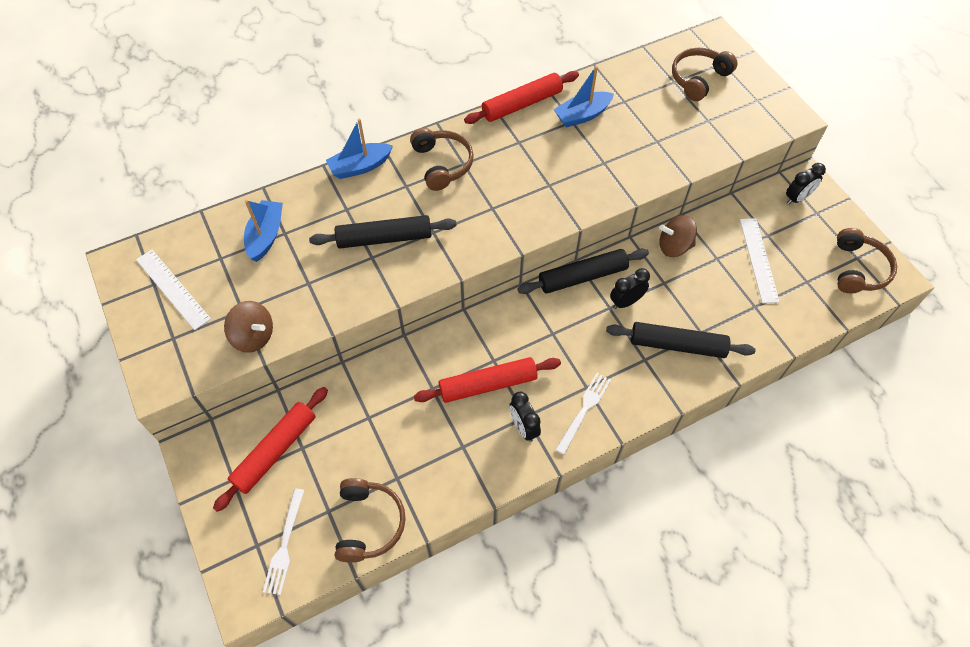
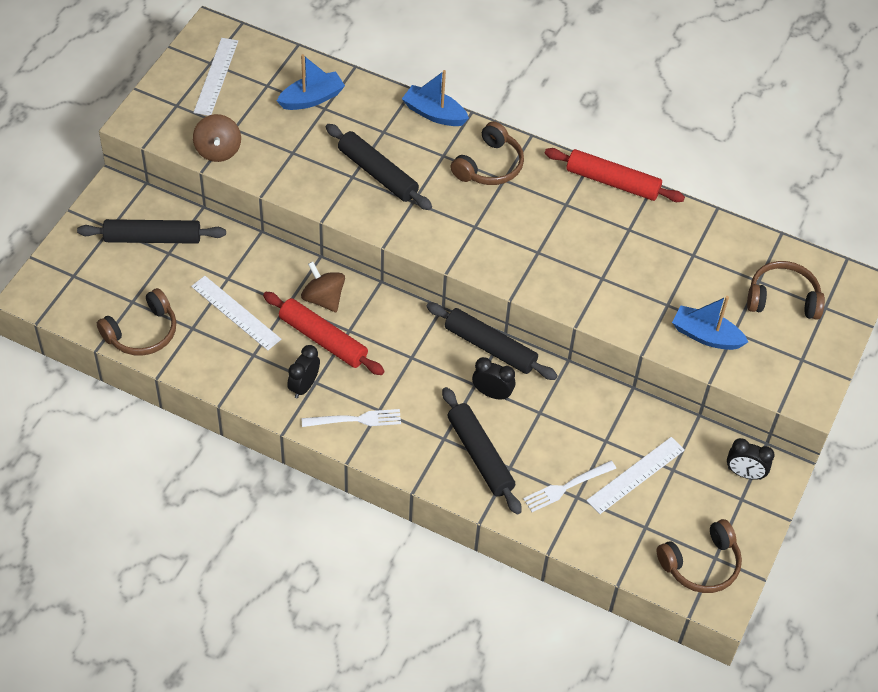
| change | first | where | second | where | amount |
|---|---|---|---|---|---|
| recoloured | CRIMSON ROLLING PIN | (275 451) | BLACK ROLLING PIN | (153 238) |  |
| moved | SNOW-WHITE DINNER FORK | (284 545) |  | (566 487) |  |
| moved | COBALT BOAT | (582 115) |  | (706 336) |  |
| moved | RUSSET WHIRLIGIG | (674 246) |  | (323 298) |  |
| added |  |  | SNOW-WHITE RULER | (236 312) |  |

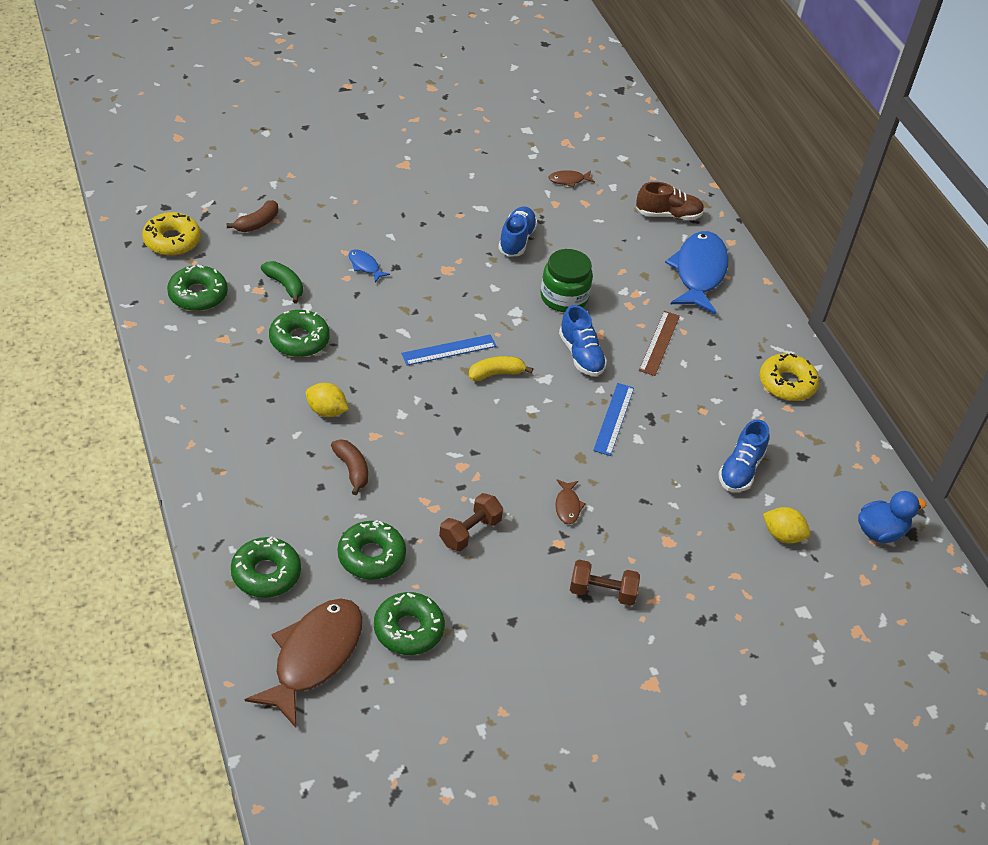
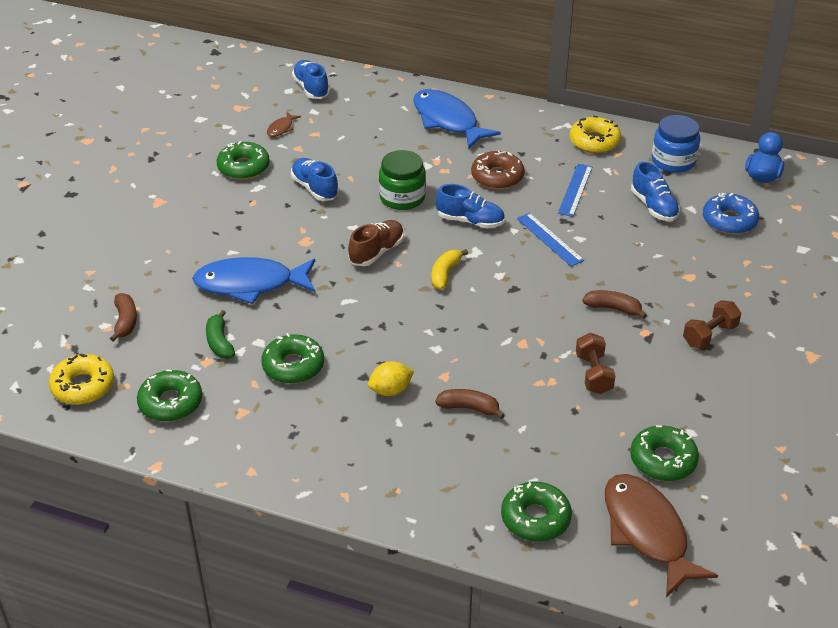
| change | first | where | second | where | amount |
|---|---|---|---|---|---|
| turned | EMERALD BANANA FRUIT | (284 285) |  | (219 342) | 105 degrees counterclockwise |
| moved | EMERALD DONUT | (371 556) |  | (243 167) |  |
| resized | COBALT TOY FISH | (365 266) |  | (250 284) | x2.38 |
| moved | COBALT RULER | (449 350) |  | (575 190) |  |
| replaced | RUSSET TOY FISH | (567 506) | RUSSET BANANA FRUIT | (613 308) |  |
| moved | RUSSET LACE-UP SHOE | (668 215) |  | (377 252) |  |
| replaced | RUSSET RULER | (659 343) | RUSSET DONUT | (497 177) |  |
| replaced | GOLDEN LEMON | (782 535) | COBALT DONUT | (729 221) |  |
| added |  |  | COBALT LACE-UP SHOE | (311 88) |  |
| added |  |  | COBALT JAR | (673 161) |  |

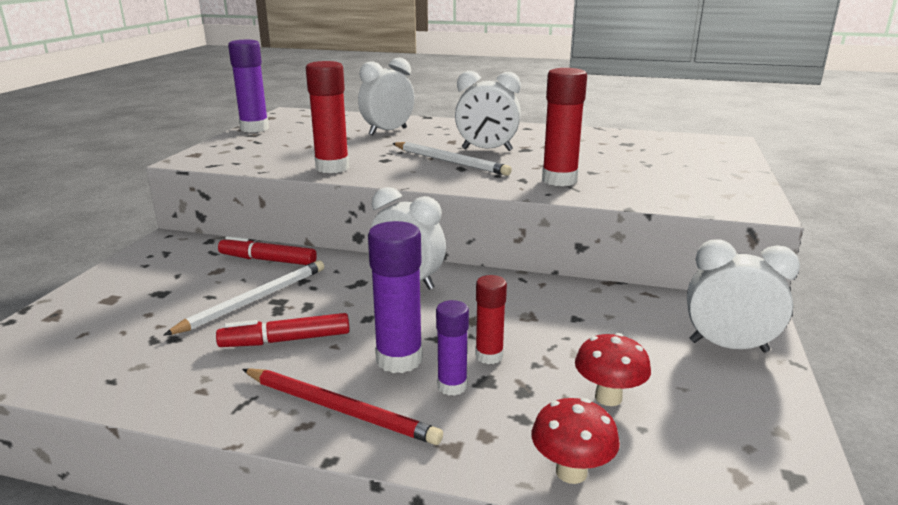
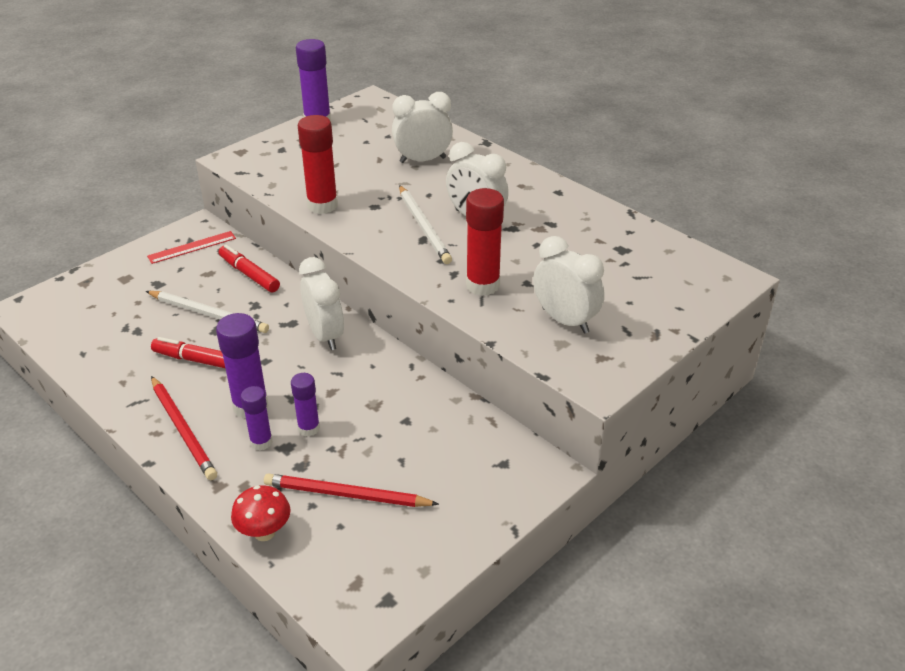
| change | first | where | second | where | amount |
|---|---|---|---|---|---|
| turned | SNOW-WHITE WOODEN PENCIL | (254 300) |  | (209 314) | 45 degrees clockwise |
| recoloured | CRIMSON STICK OF GLUE | (489 356) | ROYAL PURPLE STICK OF GLUE | (309 428) |  |
| replaced | CRIMSON FUNGUS | (608 397) | CRIMSON WOODEN PENCIL | (346 495) |  |
| moved | SNOW-WHITE ALARM CLOCK | (728 346) |  | (565 320) |  |
| added |  |  | CRIMSON RULER | (192 247) |  |

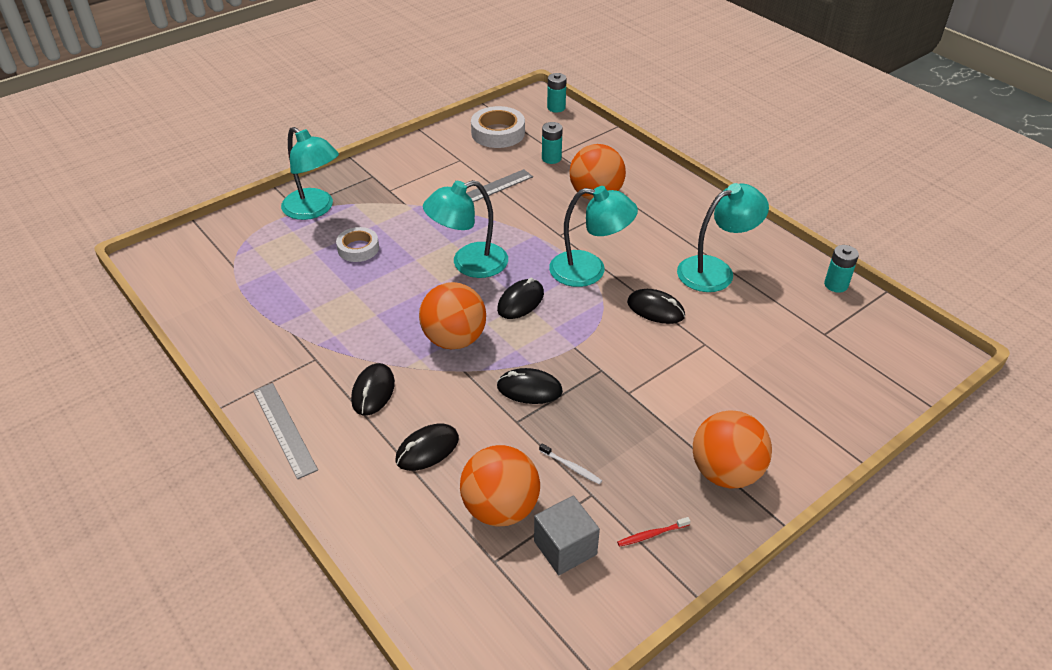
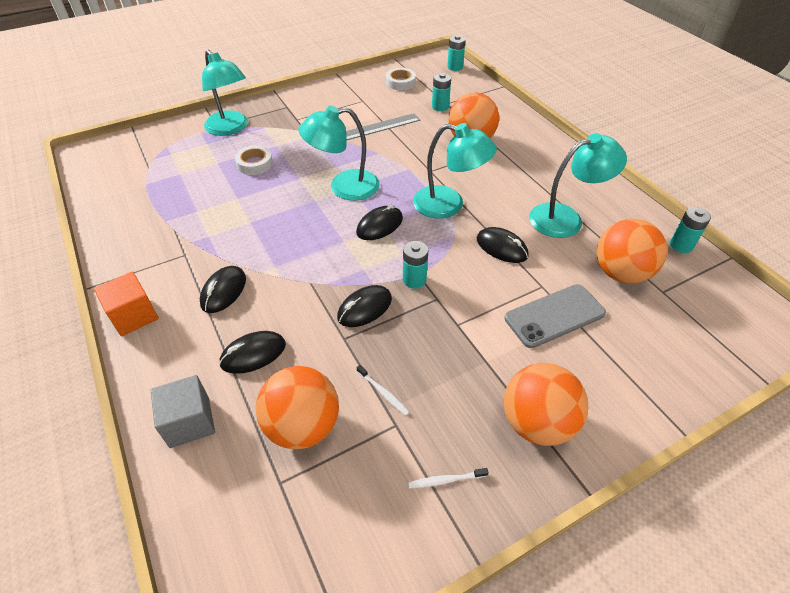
| change | first | where | second | where | amount |
|---|---|---|---|---|---|
| replaced | GREY RULER | (284 429) | ORANGE-COLOURED SOLID CUBE | (134 316) |  |
| moved | ORANGE-COLOURED BALL | (454 339) |  | (620 273) |  |
| resized | SNOW-WHITE STICKY TAPE | (498 133) |  | (400 82) | x0.66 |
| turned | BLACK PC MOUSE | (529 389) |  | (365 308) | 60 degrees counterclockwise |
| moved | GREY SOLID CUBE | (565 548) |  | (189 422) |  |
| recoloured | CRIMSON DENTAL BRUSH | (651 535) | SNOW-WHITE DENTAL BRUSH | (445 480) |  |
| added |  |  | TURQUOISE POWER CELL | (414 280) |  |
| added |  |  | GREY SMARTPHONE | (554 316) |  |

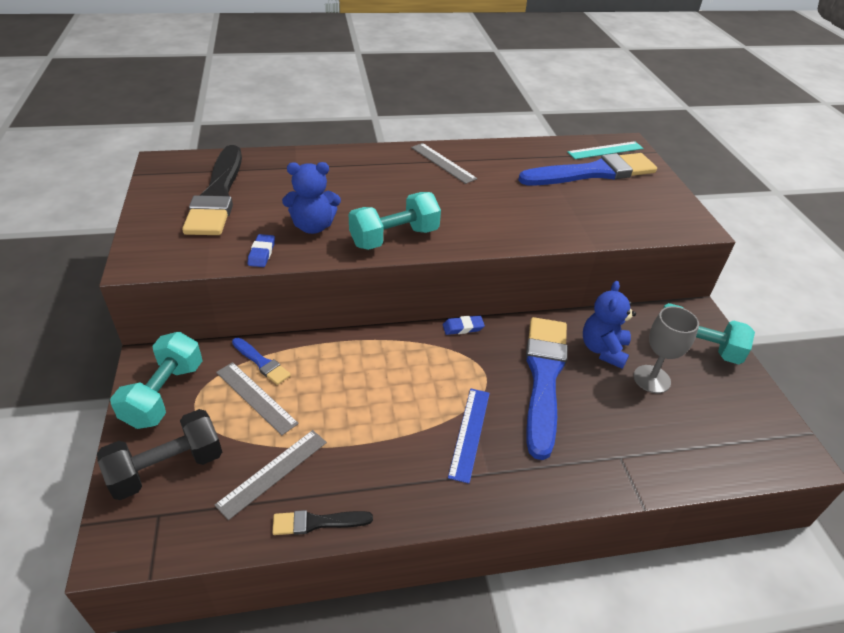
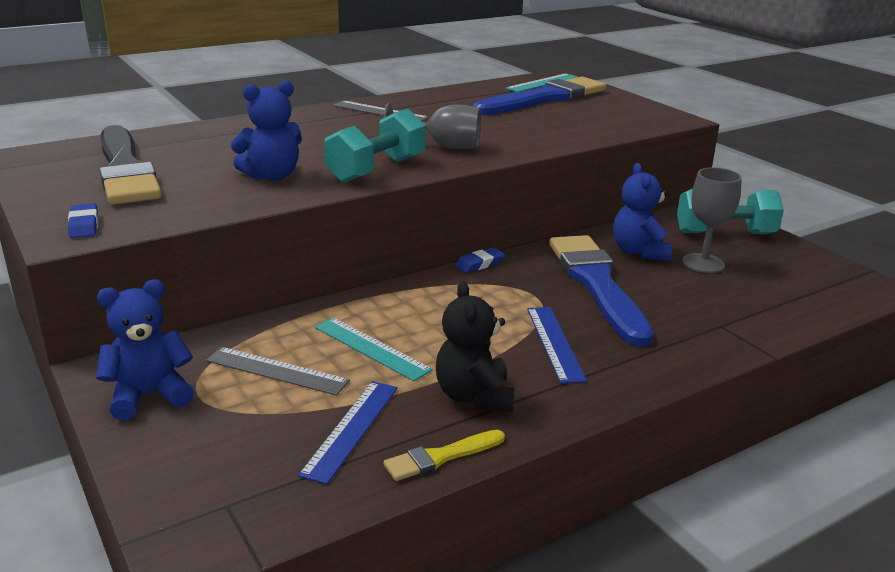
| change | first | where | second | where | amount |
|---|---|---|---|---|---|
| removed | BLACK HAND WEIGHT | (167 468) |  |  |  |
| replaced | TURQUOISE HAND WEIGHT | (164 394) | COBALT TEDDY BEAR | (149 395) |  |
| recoloured | GREY RULER | (273 472) | COBALT RULER | (351 429) |  |
| removed | COBALT PAINT BRUSH | (261 362) |  |  |  |
| moved | COBALT PENCIL ERASER | (262 253) |  | (84 225) |  |
| recoloured | BLACK PAINT BRUSH | (317 522) | GOLDEN PAINT BRUSH | (441 457) |  |
| added |  |  | TURQUOISE RULER | (371 348) |  |
| added |  |  | GREY GOBLET | (443 146) |  |
| added |  |  | BLACK TEDDY BEAR | (474 396) |  |

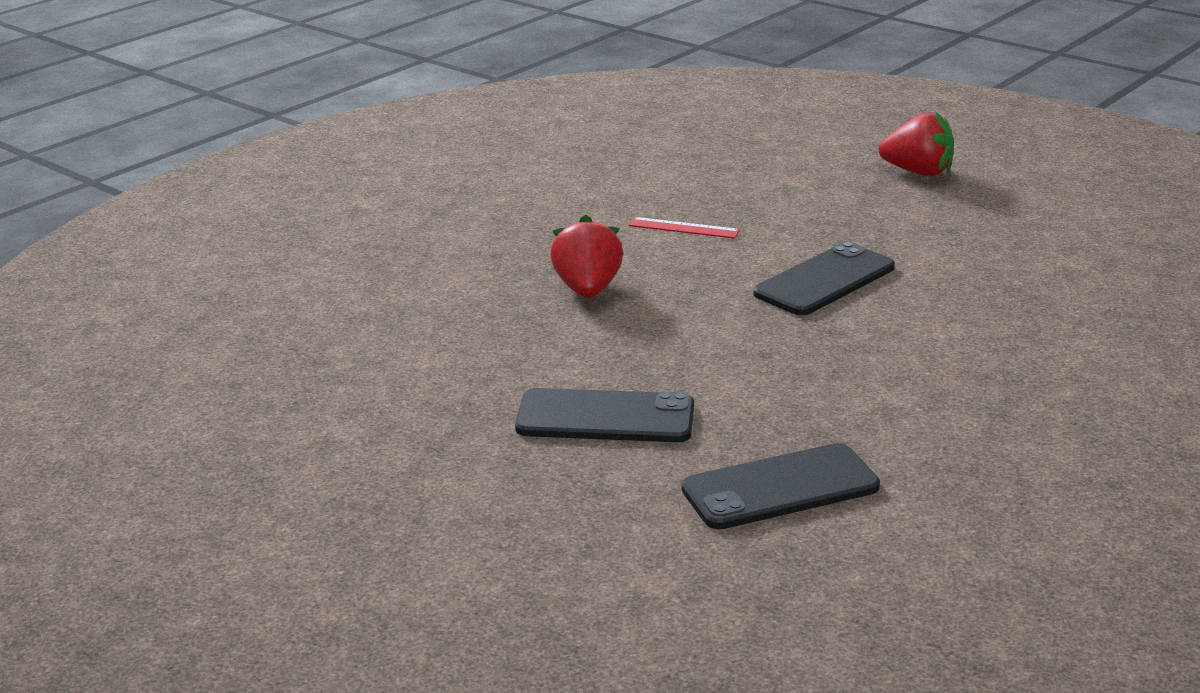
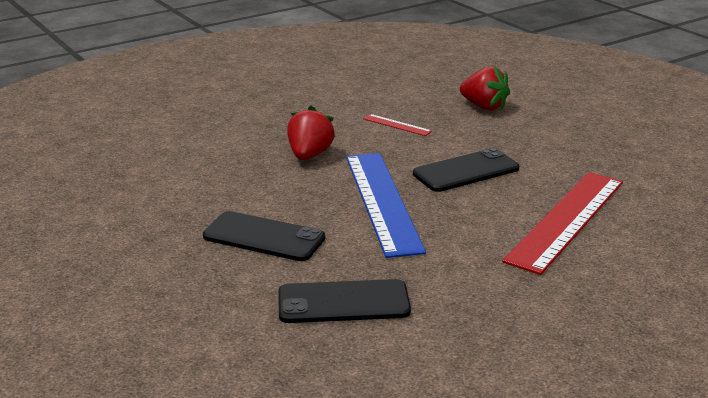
| change | first | where | second | where | amount |
|---|---|---|---|---|---|
| moved | CRIMSON BERRY | (918 172) |  | (484 106) |  |
| added |  |  | COBALT RULER | (382 201) |  |
| added |  |  | CRIMSON RULER | (567 220) |  |

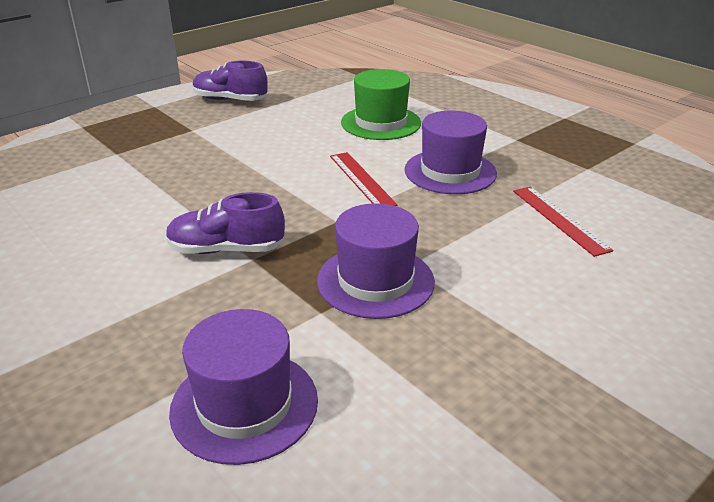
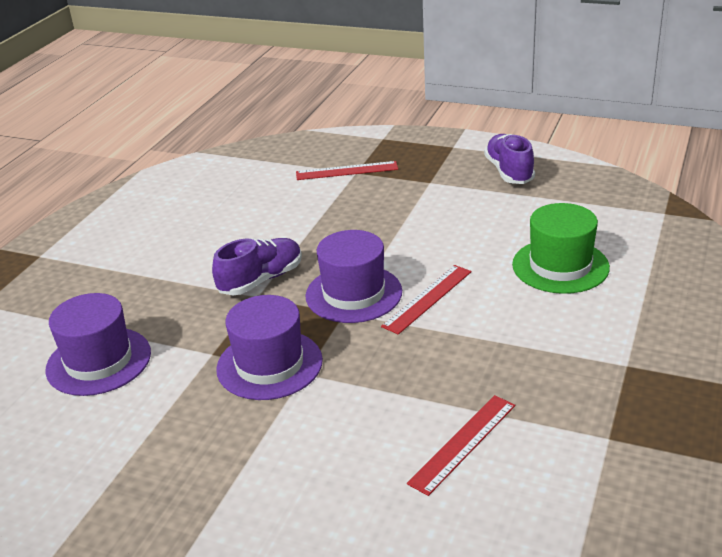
| change | first | where | second | where | amount |
|---|---|---|---|---|---|
| turned | ROYAL PURPLE LACE-UP SHOE | (226 249) |  | (261 280) | 75 degrees clockwise |
| moved | ROYAL PURPLE TOP HAT | (450 172) |  | (353 294) |  |
| added |  |  | CRIMSON RULER | (347 171) |  |

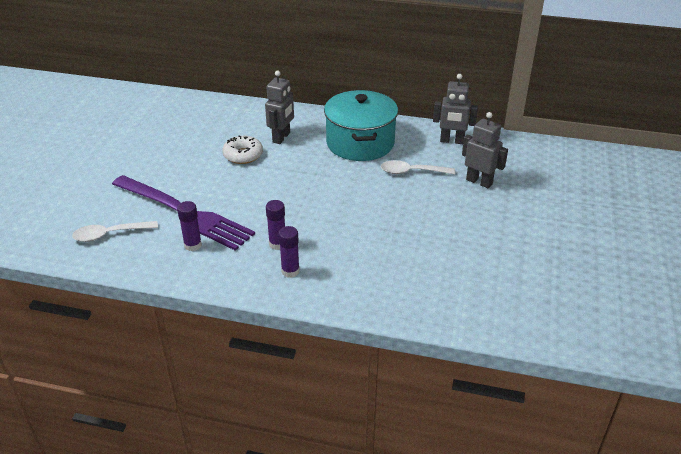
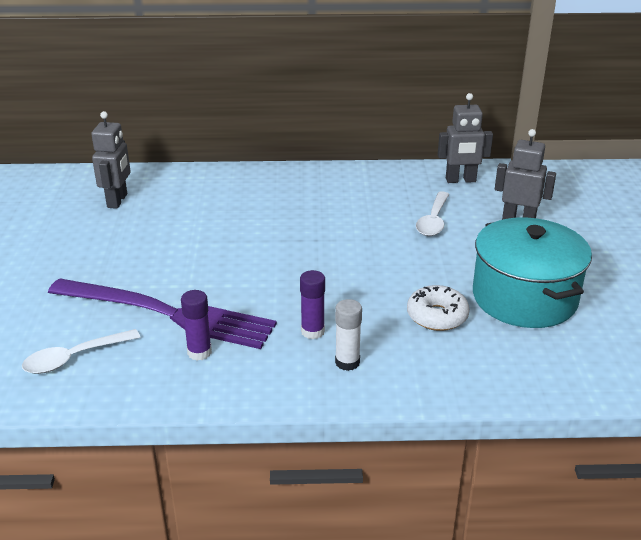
| change | first | where | second | where | amount |
|---|---|---|---|---|---|
| moved | SNOW-WHITE DONUT | (243 155) |  | (437 316) |  |
| moved | GREY ROBOT FIGURE | (281 137) |  | (117 201) |  |
| recoloured | ROYAL PURPLE STICK OF GLUE | (290 271) | SNOW-WHITE STICK OF GLUE | (347 362) |  |
| moved | TURQUOISE COOKING POT | (360 143) |  | (524 297) |  |
| turned | SNOW-WHITE SPOON | (412 172) |  | (433 221) | 60 degrees counterclockwise |

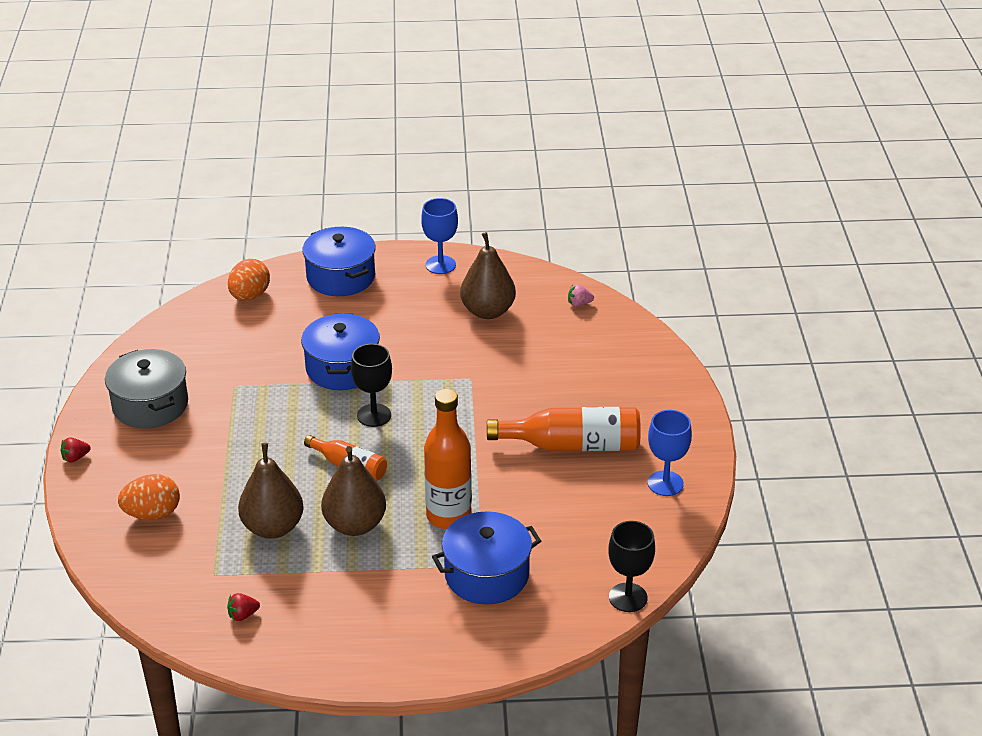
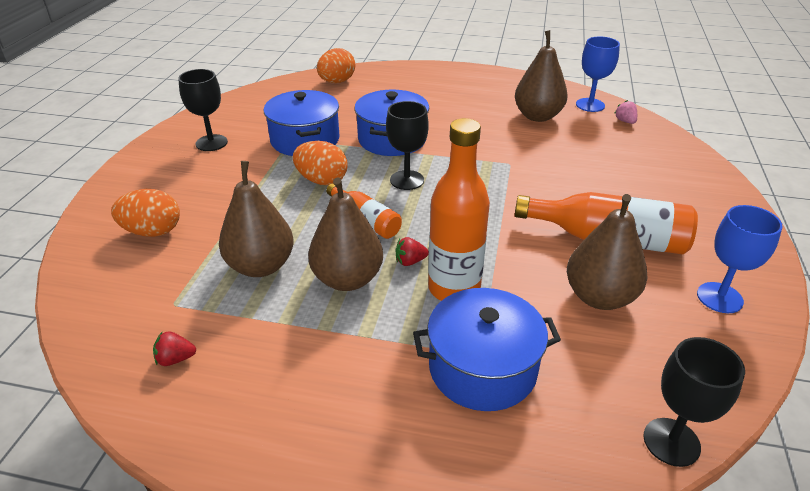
| change | first | where | second | where | amount |
|---|---|---|---|---|---|
| moved | CRIMSON BERRY | (75 458) |  | (410 261) |  |
| replaced | GREY COOKING POT | (150 405) | BLACK GOBLET | (211 143) |  |
| moved | COBALT COOKING POT | (341 277) |  | (305 140) |  |
| moved | COBALT GOBLET | (440 265) |  | (590 105) |  |
| turned | ROSE-PINK BERRY | (579 304) |  | (625 121) | 60 degrees clockwise |
| added |  |  | ORANGE-COLOURED EGG | (322 180) |  |
| added |  |  | RUSSET TOY PEAR | (599 297) |  |

